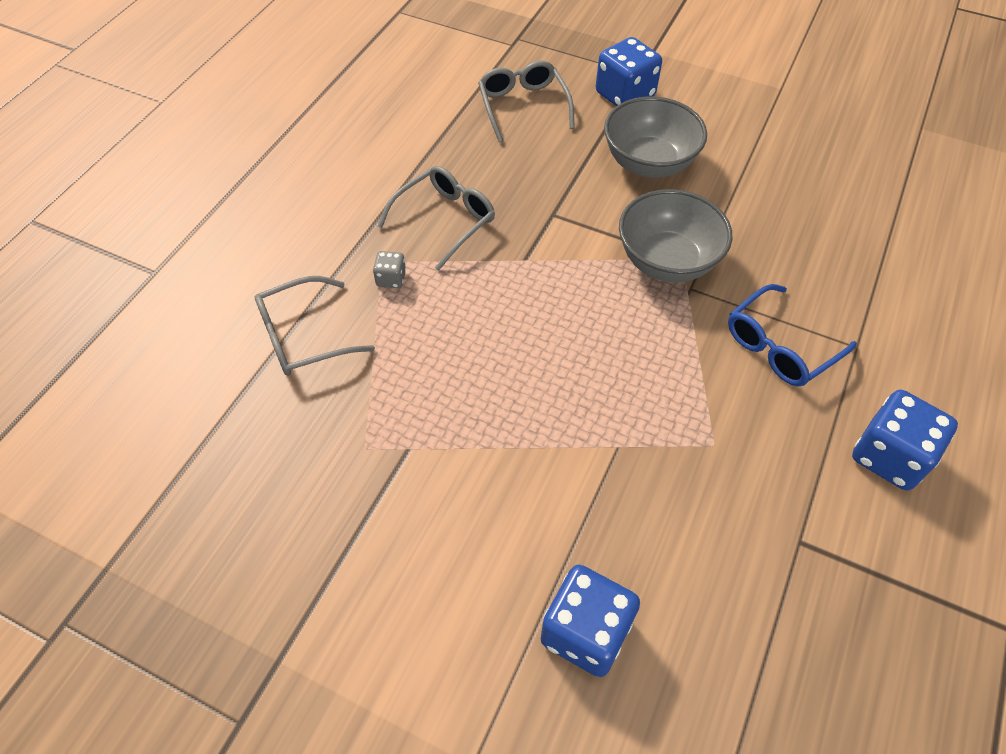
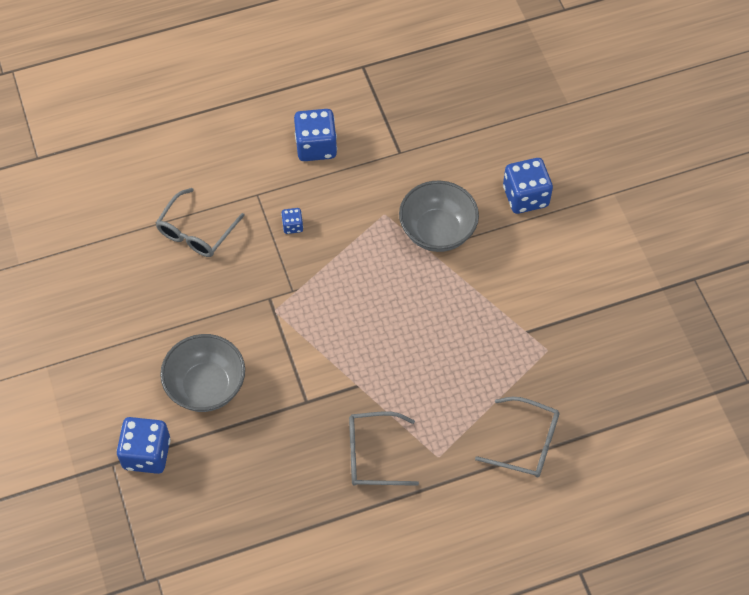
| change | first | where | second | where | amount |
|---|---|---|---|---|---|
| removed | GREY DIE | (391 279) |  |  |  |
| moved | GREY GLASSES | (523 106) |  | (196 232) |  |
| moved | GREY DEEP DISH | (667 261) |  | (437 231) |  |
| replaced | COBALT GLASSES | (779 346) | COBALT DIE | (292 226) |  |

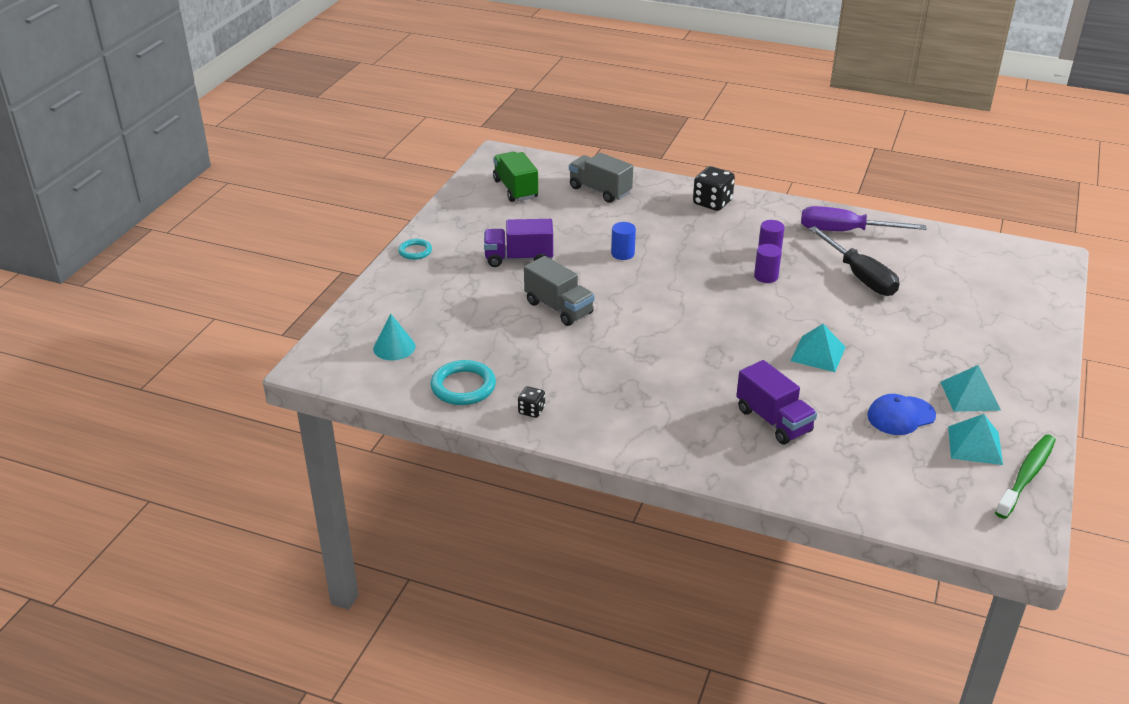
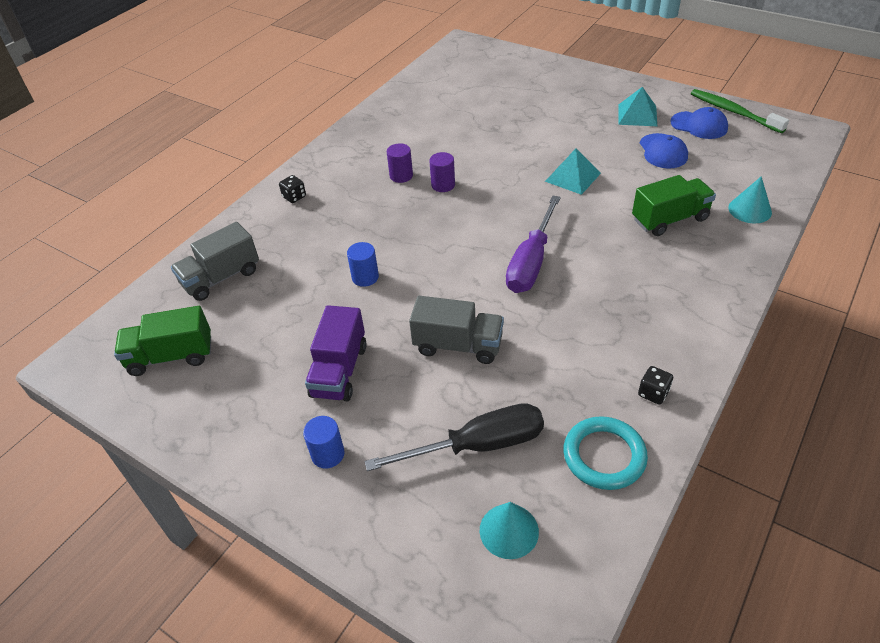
| change | first | where | second | where | amount |
|---|---|---|---|---|---|
| removed | TURQUOISE RING | (415 251) |  |  |  |
| turned | GREY TRUCK | (558 308) |  | (458 345) | 45 degrees clockwise |
| resized | BLACK DIE | (712 203) |  | (294 197) | x0.55 |
| recoloured | ROYAL PURPLE TRUCK | (773 420) | EMERALD TRUCK | (670 219) |  |
| moved | ROYAL PURPLE FLAT SCREWDRIVER | (845 231) |  | (531 262) |  |
| moved | BLACK FLAT SCREWDRIVER | (859 276) |  | (477 445) |  |
| replaced | TURQUOISE PYRAMID | (975 445) | COBALT BASEBALL CAP | (699 125) |  |
| added |  |  | COBALT CYLINDER SHAPE | (328 454) |  |
| added |  |  | TURQUOISE CONE SHAPE | (750 210) |  |

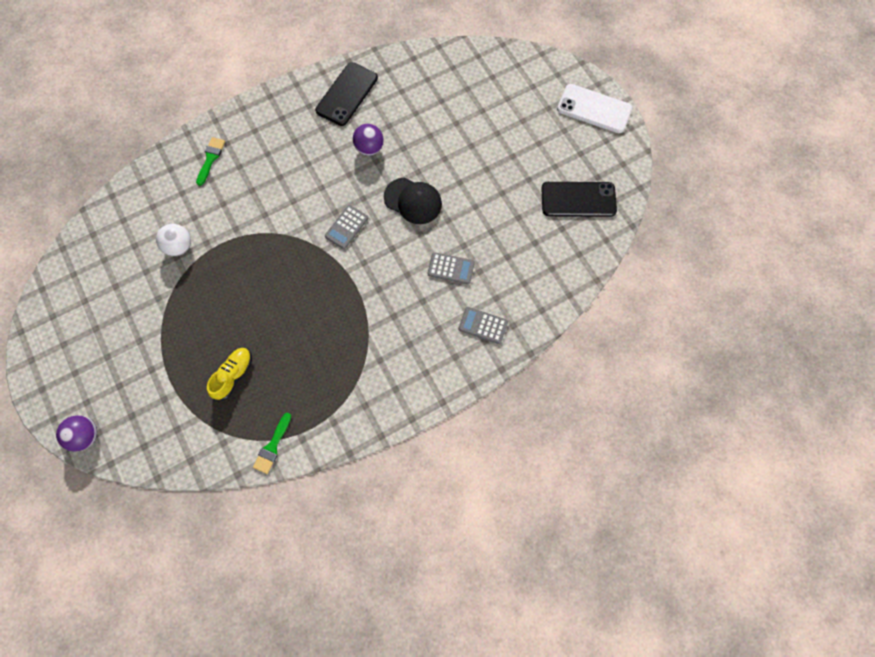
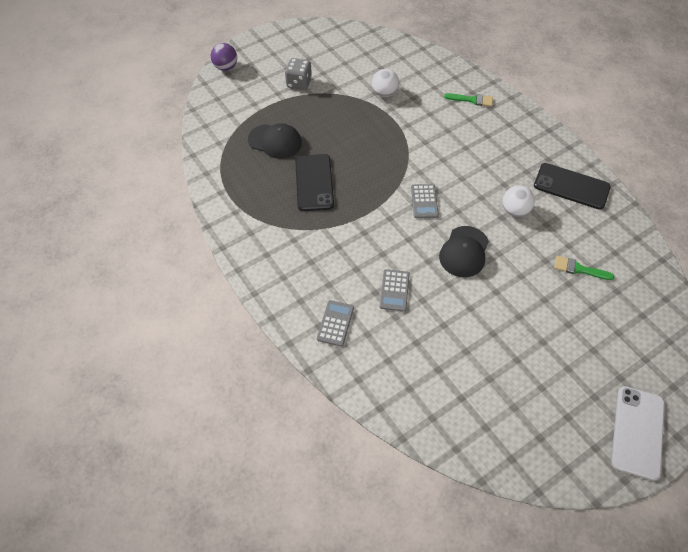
| change | first | where | second | where | amount |
|---|---|---|---|---|---|
| replaced | GOLDEN LACE-UP SHOE | (233 375) | BLACK BASEBALL CAP | (275 141) |  |
| moved | EMERALD PAINT BRUSH | (272 446) |  | (579 269) |  |
| turned | GREY ADDING MACHINE | (346 227) |  | (424 201) | 120 degrees counterclockwise |
| recoloured | ROYAL PURPLE BALL | (369 148) | SNOW-WHITE BALL | (515 210) |  |
| moved | BLACK SMARTPHONE | (578 199) |  | (314 182) |  |
| added |  |  | GREY DIE | (299 83) |  |

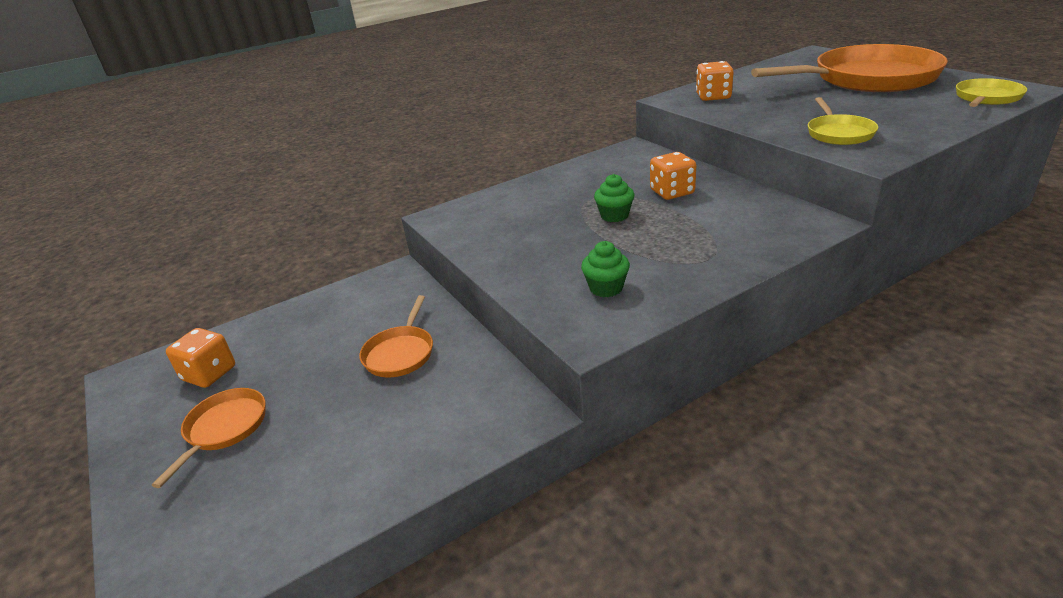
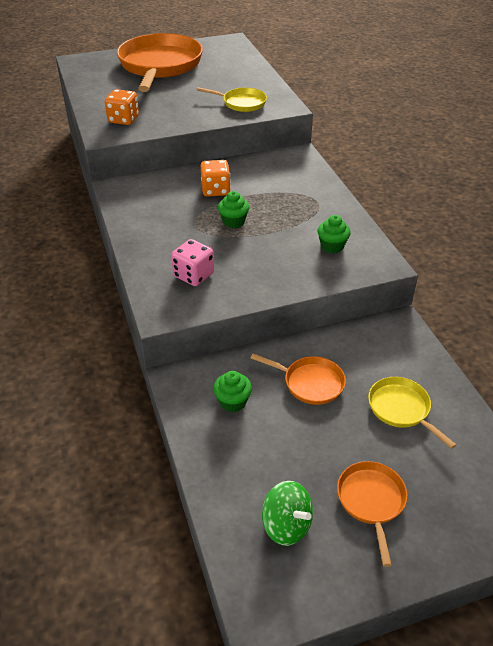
| change | first | where | second | where | amount |
|---|---|---|---|---|---|
| turned | ORANGE-COLOURED FRYING PAN | (224 428) |  | (371 501) | 60 degrees clockwise |
| replaced | ORANGE-COLOURED DIE | (209 374) | EMERALD WHIRLIGIG | (286 525) |  |
| moved | GOLDEN FRYING PAN | (986 98) |  | (401 409) |  |
| added |  |  | ROSE-PINK DIE | (193 275) |  |
| added |  |  | EMERALD CUPCAKE | (233 402) |  |

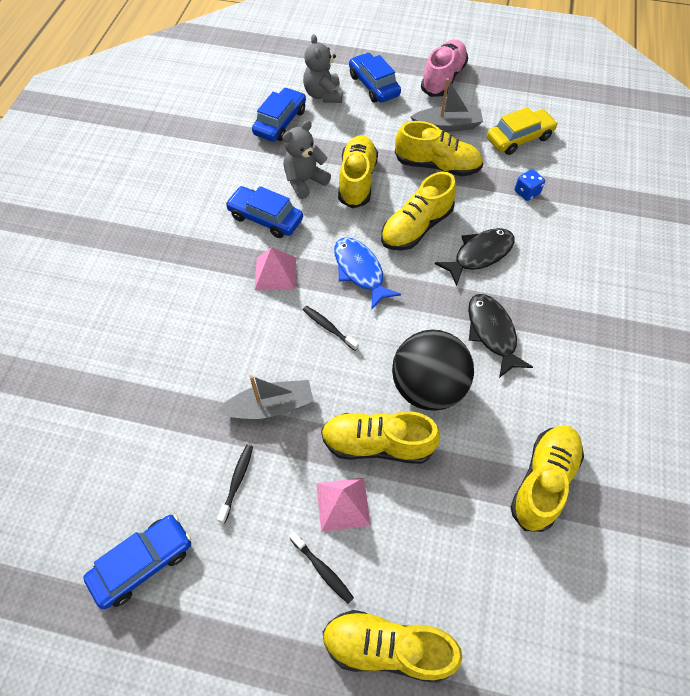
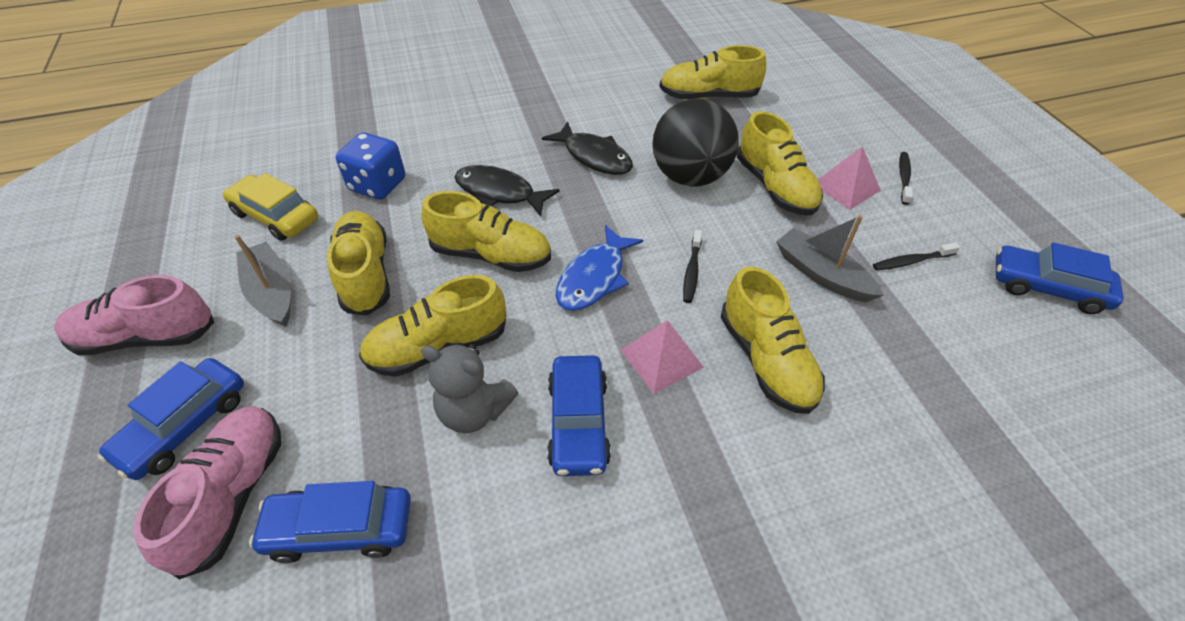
| change | first | where | second | where | amount |
|---|---|---|---|---|---|
| replaced | GREY TEDDY BEAR | (323 95) | ROSE-PINK LACE-UP SHOE | (233 495) |  |
| moved | GOLDEN LACE-UP SHOE | (387 647) |  | (766 360) |  |
| turned | BLACK TOY FISH | (492 333) |  | (594 157) | 90 degrees counterclockwise |
| resized | COBALT DIE | (526 192) |  | (377 185) | x1.72 |

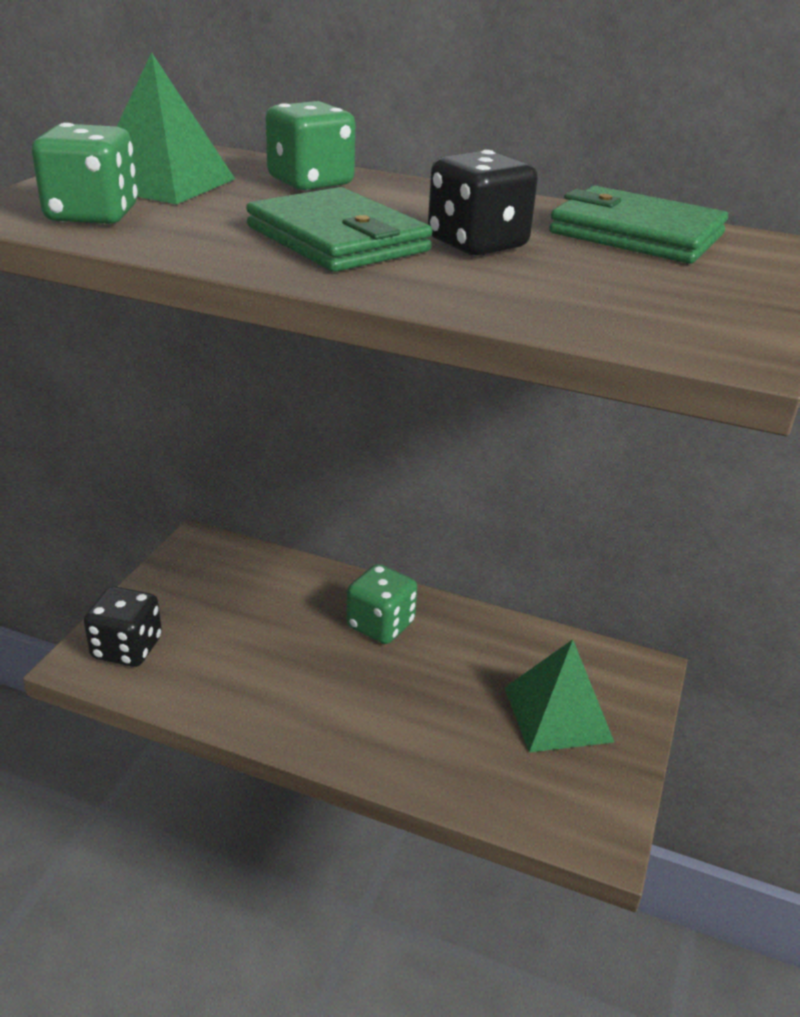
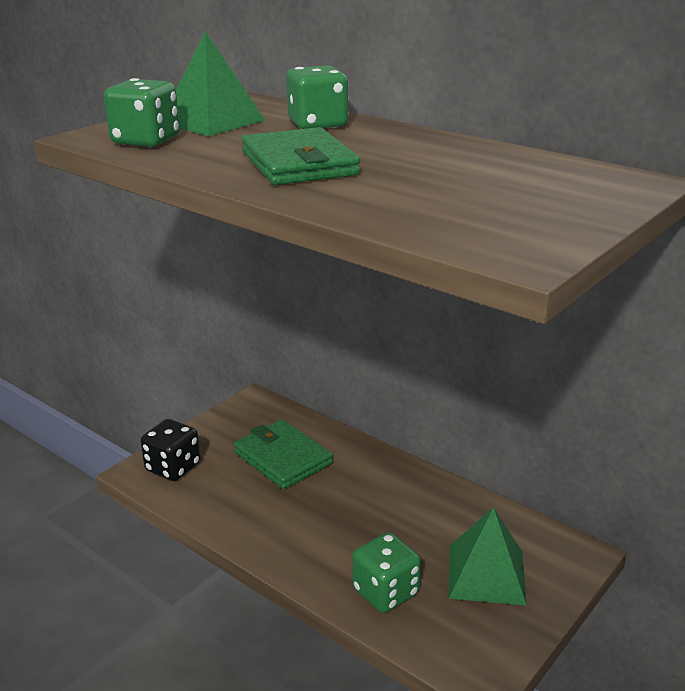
| change | first | where | second | where | amount |
|---|---|---|---|---|---|
| moved | EMERALD DIE | (380 625) |  | (385 592) |  |
| removed | BLACK DIE | (477 244) |  |  |  |
| moved | EMERALD CARD WALLET | (636 234) |  | (282 458) |  |

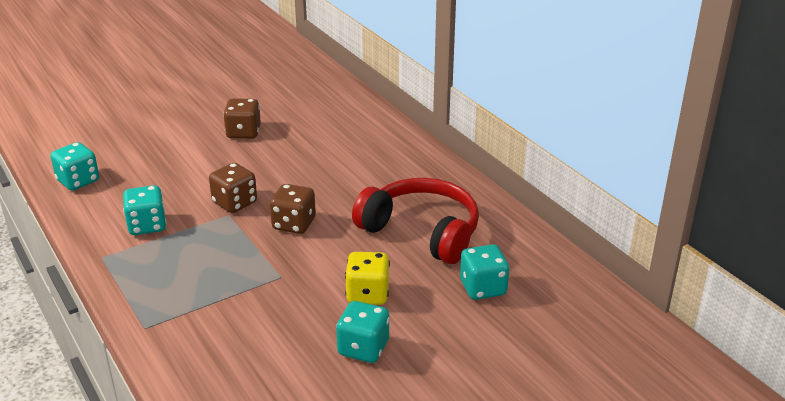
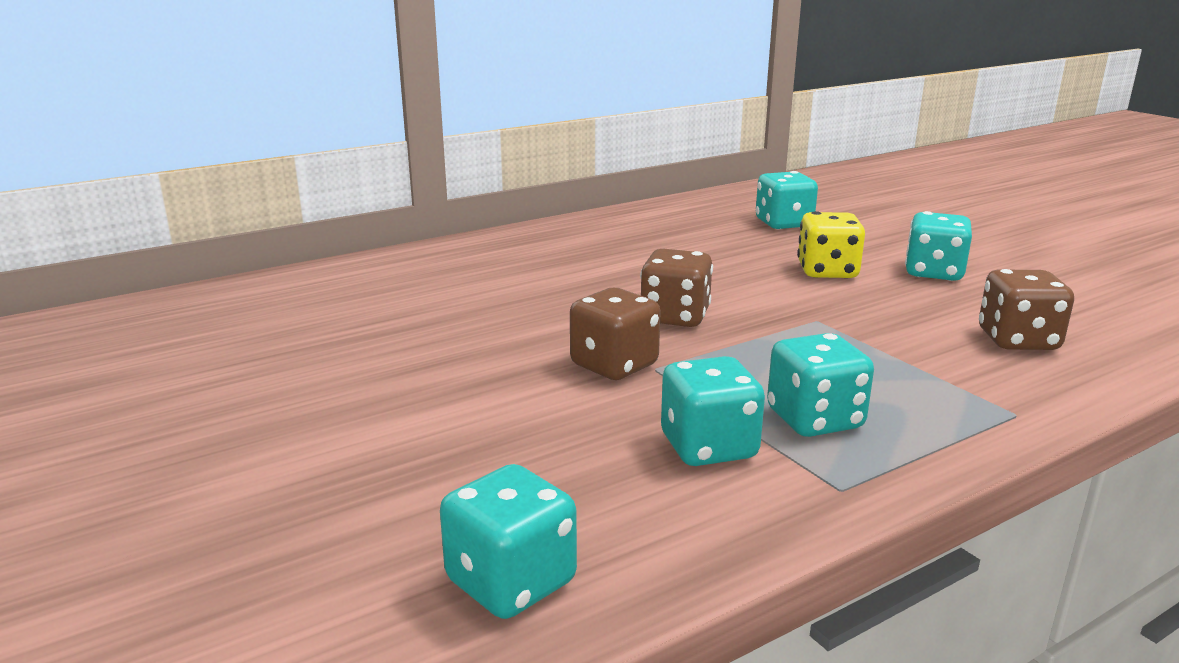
| change | first | where | second | where | amount |
|---|---|---|---|---|---|
| moved | RUSSET DIE | (243 133) |  | (1017 340) |  |
| removed | CRIMSON OVER-EAR HEADPHONES | (421 232) |  |  |  |
| added |  |  | TURQUOISE DIE | (814 419) |  |

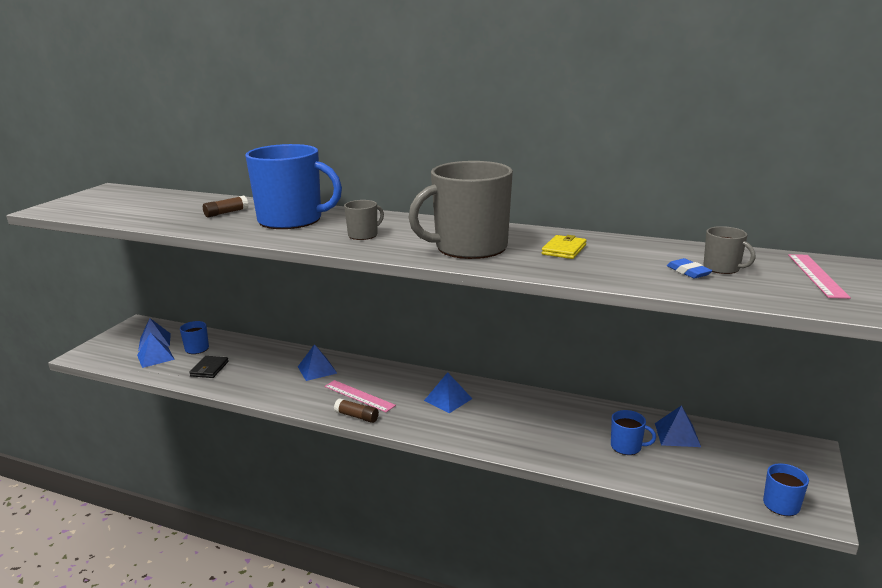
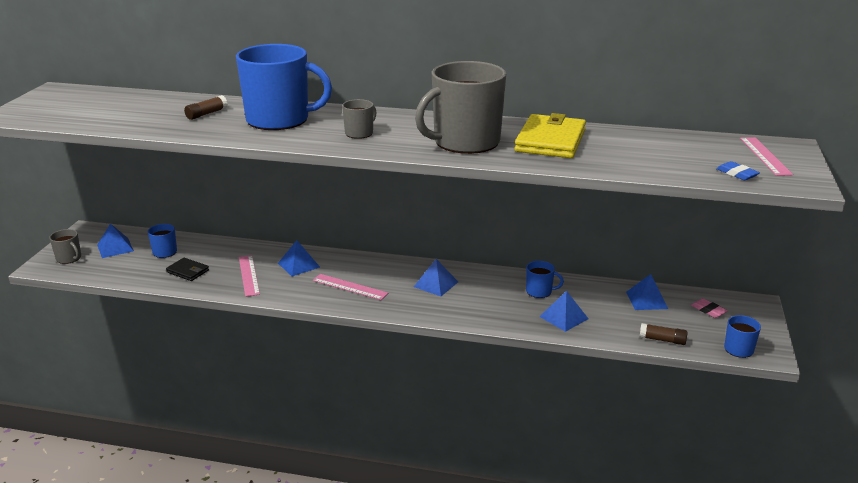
| change | first | where | second | where | amount |
|---|---|---|---|---|---|
| moved | COBALT PYRAMID | (155 357) |  | (564 317) |  |
| turned | BLACK CARD WALLET | (209 369) |  | (188 271) | 60 degrees counterclockwise |
| moved | RUSSET STICK OF GLUE | (357 416) |  | (662 340) |  |
| resized | GOLDEN CARD WALLET | (564 250) |  | (550 141) | x1.95 |
| moved | COBALT TEA MUG | (627 446) |  | (539 291) |  |
| moved | COBALT PENCIL ERASER | (688 272) |  | (737 174) |  |
| moved | GREY TEA MUG | (722 268) |  | (69 258) |  |
| added |  |  | ROSE-PINK RULER | (249 275) |  |
| added |  |  | ROSE-PINK PENCIL ERASER | (708 310) |  |

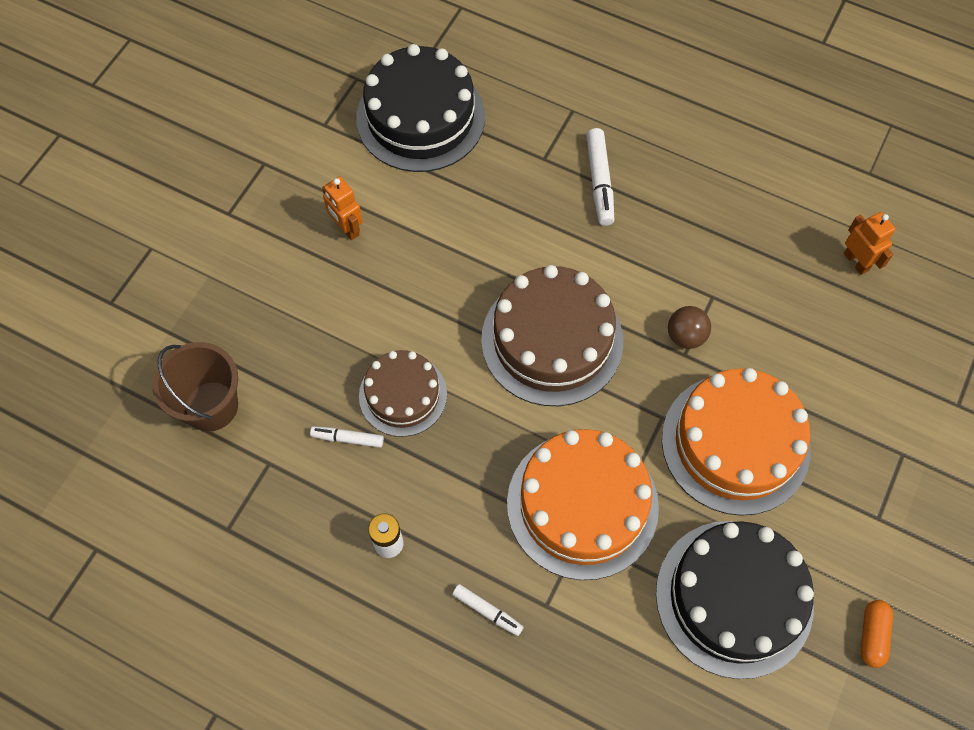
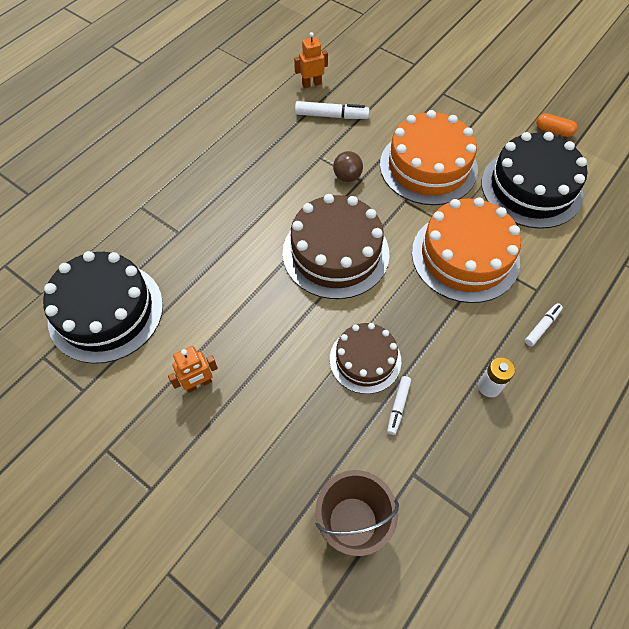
| change | first | where | second | where | amount |
|---|---|---|---|---|---|
| moved | SNOW-WHITE MARKER PEN | (599 182) |  | (331 116) |  |

